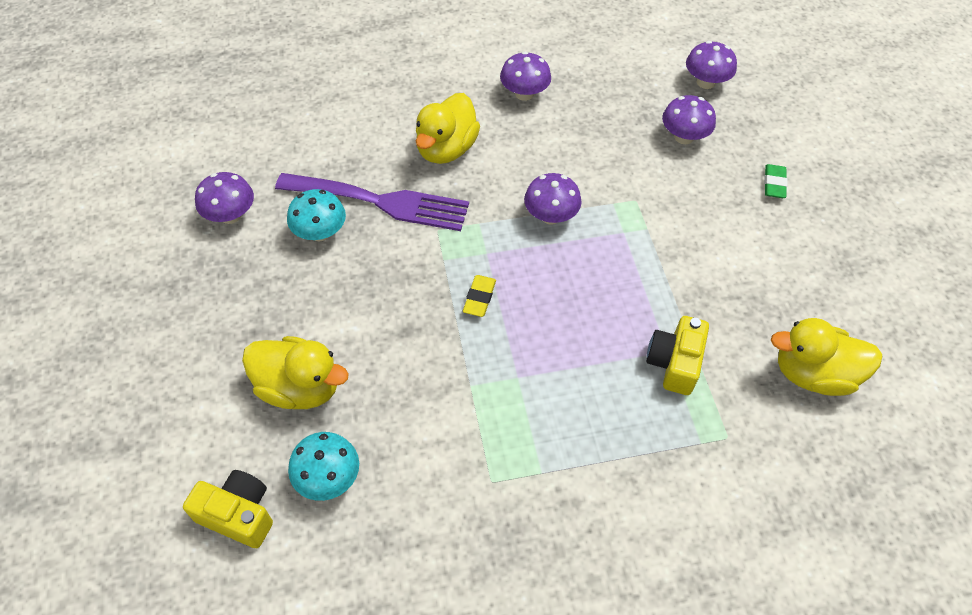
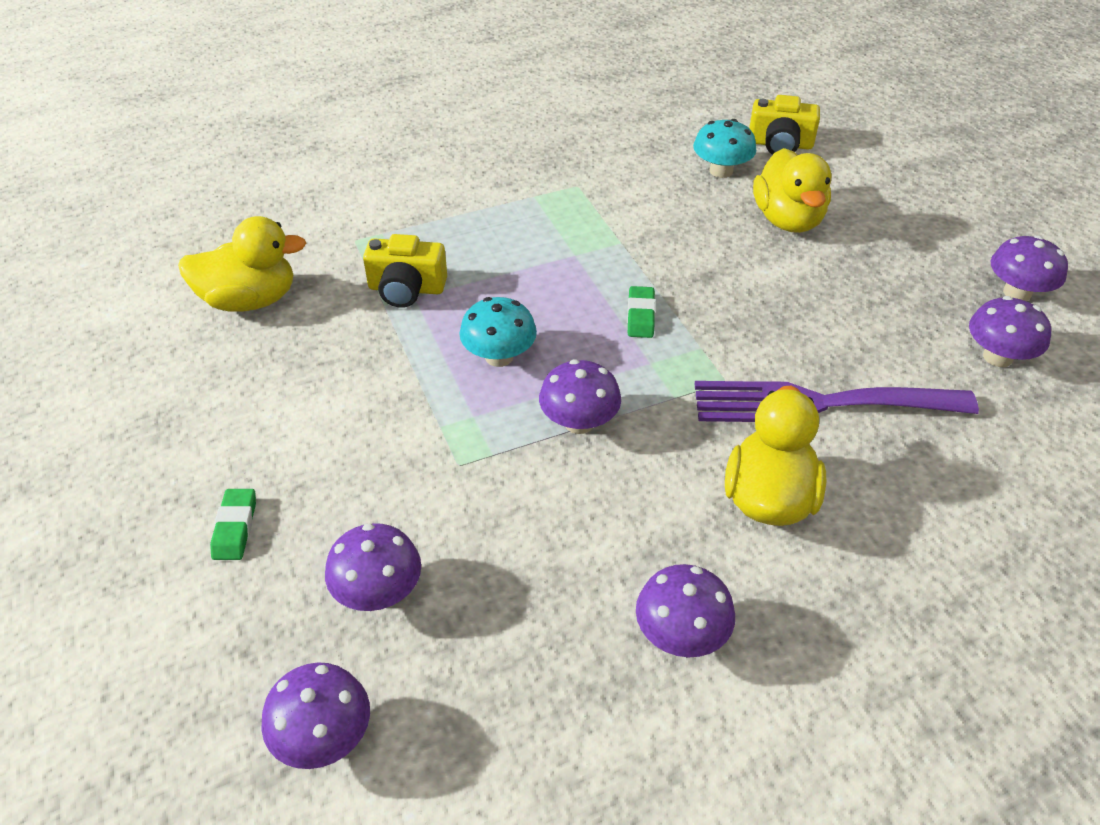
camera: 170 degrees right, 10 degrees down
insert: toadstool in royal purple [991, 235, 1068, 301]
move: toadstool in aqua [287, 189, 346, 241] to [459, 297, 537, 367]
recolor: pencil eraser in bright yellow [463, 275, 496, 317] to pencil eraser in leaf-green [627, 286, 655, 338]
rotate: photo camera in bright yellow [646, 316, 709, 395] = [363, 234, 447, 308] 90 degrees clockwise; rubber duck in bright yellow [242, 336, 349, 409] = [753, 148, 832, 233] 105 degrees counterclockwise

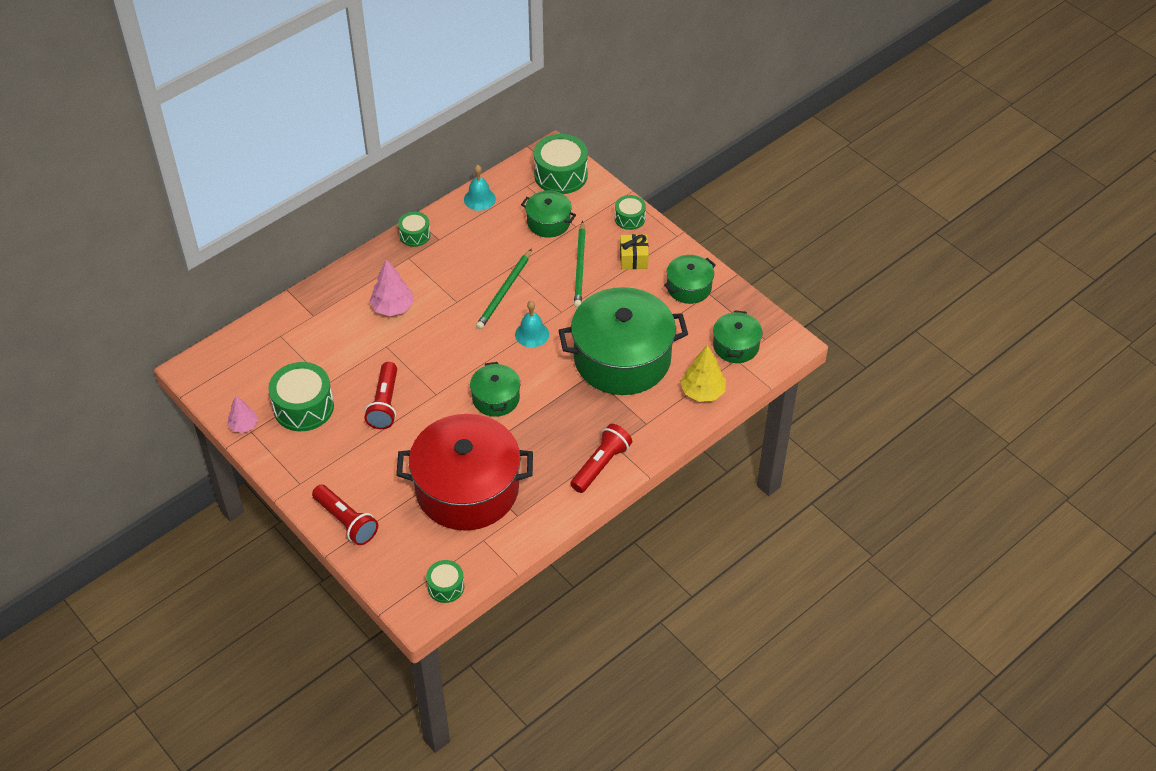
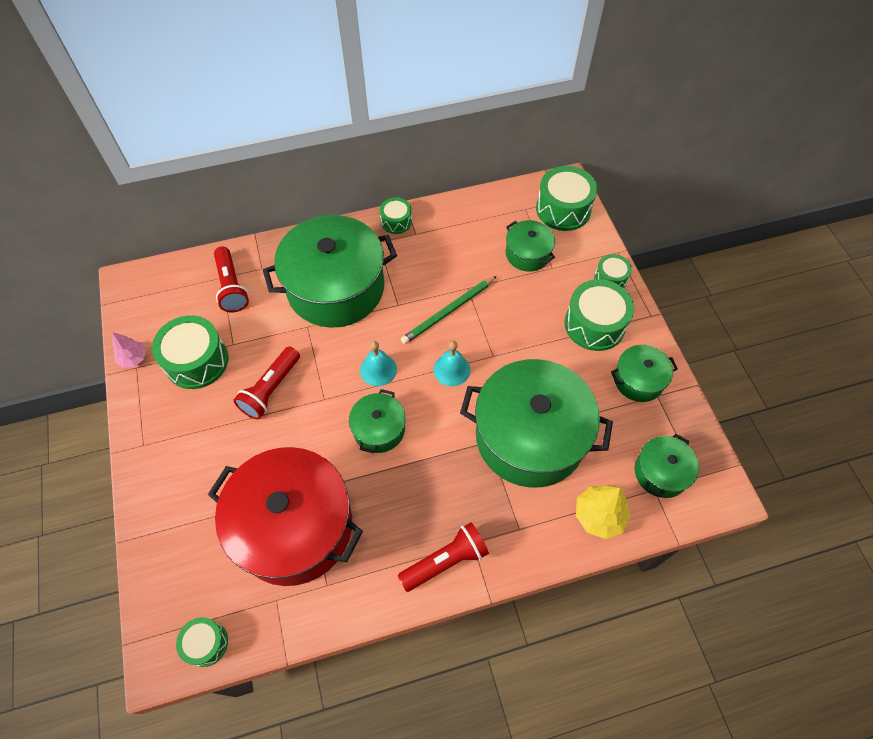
camera: 25 degrees right, 10 degrees up
delete: pencil in leaf-green [574, 221, 585, 308]
move: pocket torch in scarlet [312, 485, 378, 545] to [214, 247, 249, 313]; school bell in aqua [464, 165, 496, 211] to [360, 341, 397, 386]
replace: tree in rosy [369, 260, 413, 316] to cooking pot in leaf-green [263, 215, 397, 328]; present in bright yellow [620, 234, 649, 269] to drum in leaf-green [564, 279, 634, 351]

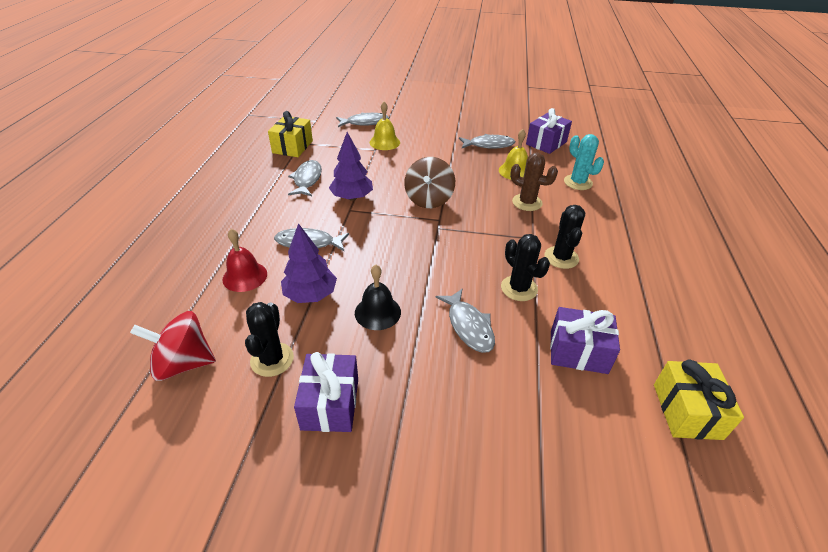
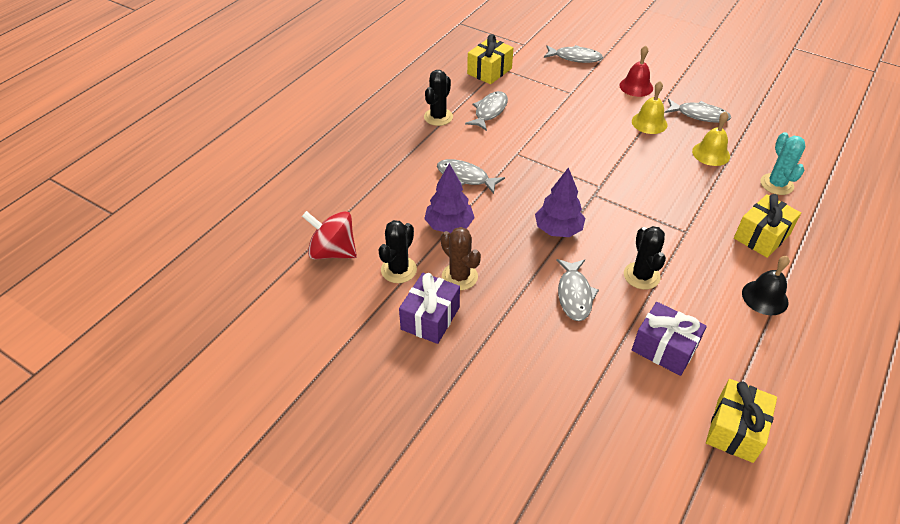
camera: 25 degrees right, 5 degrees up
delete: spinning top in dark brown [404, 157, 455, 208]; present in royal purple [526, 108, 572, 154]
insert: present in bright yellow [734, 194, 801, 258]
move: cactus in jet-black [545, 205, 585, 269] to [424, 70, 453, 126]; cactus in dark brown [510, 153, 558, 211] to [441, 227, 481, 290]; tree in royal purple [329, 132, 373, 200] to [535, 167, 585, 237]; school bell in scarlet [222, 229, 267, 292] to [619, 46, 653, 97]; school bell in bright yellow [370, 102, 400, 150] to [632, 81, 667, 134]; school bell in jet-black [355, 265, 401, 330] to [742, 256, 790, 315]

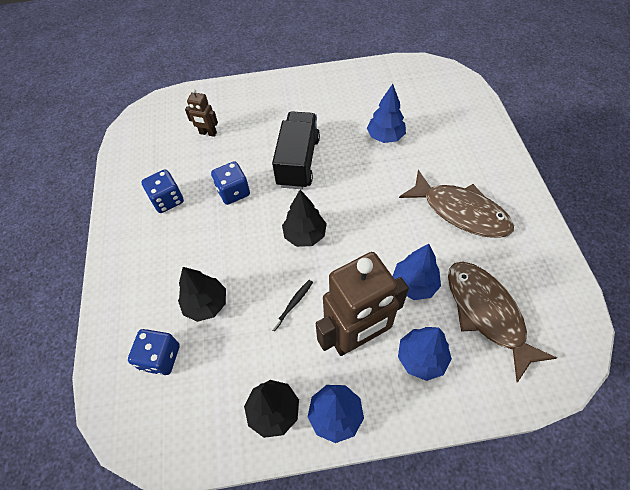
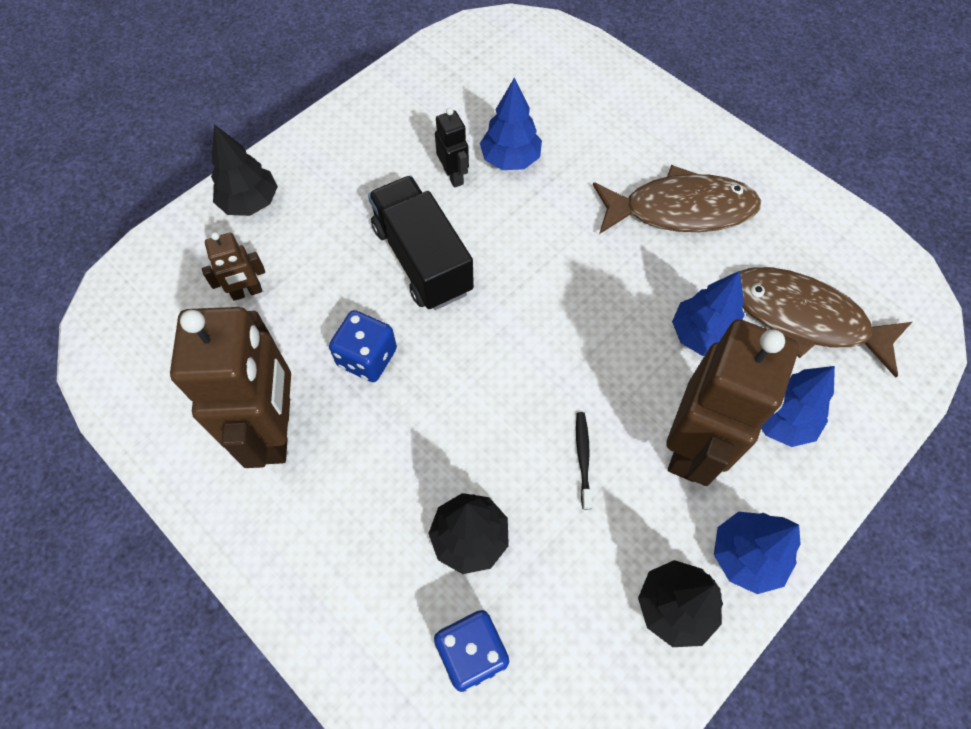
camera: 40 degrees left, 5 degrees up
insert: toy robot in jet-black [435, 108, 469, 188]
move: tree in jet-black [282, 190, 327, 247] to [211, 124, 278, 216]
replace: dice in blue [141, 169, 184, 213] to toy robot in dark brown [170, 307, 291, 468]

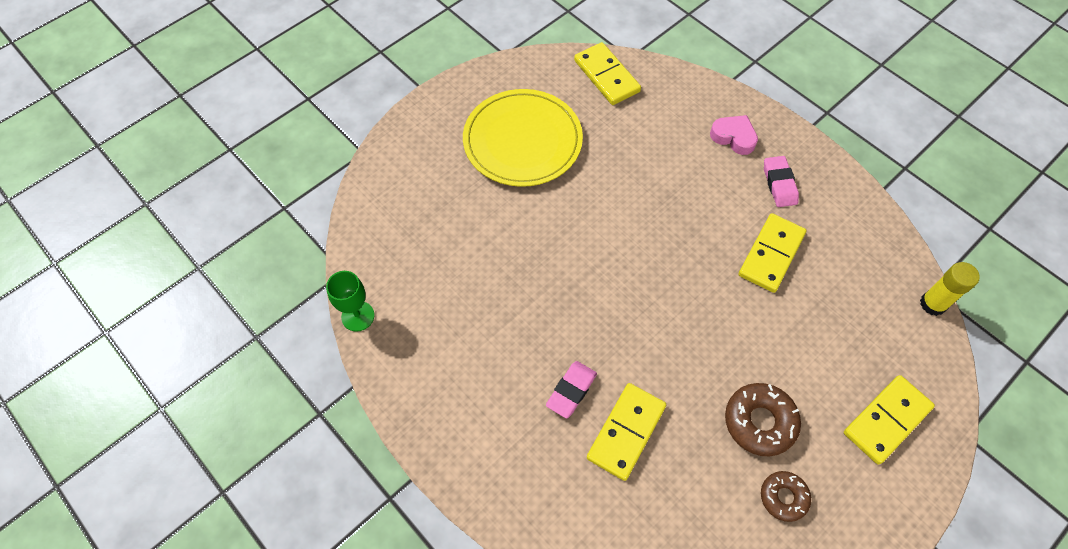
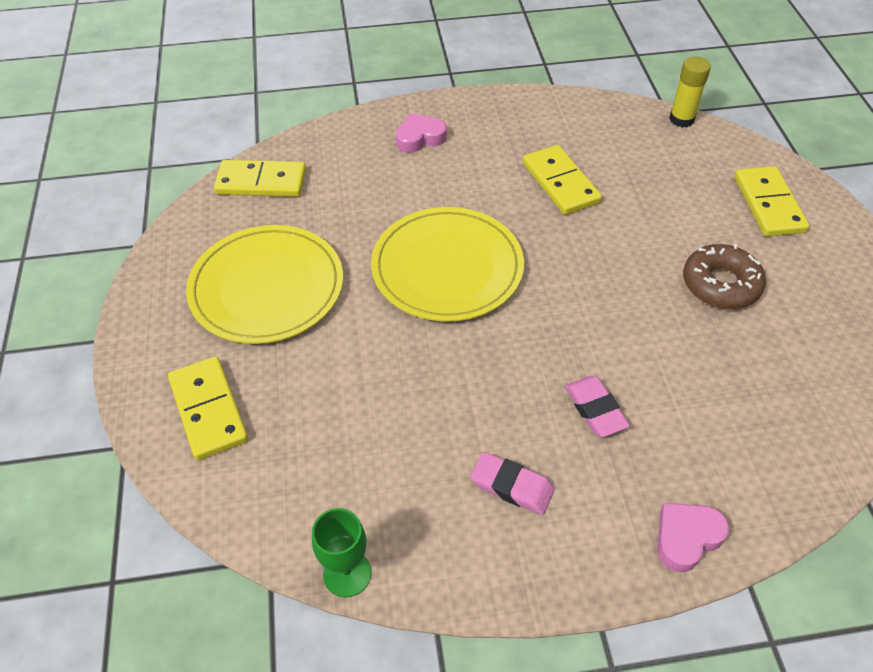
camera: 55 degrees left, 10 degrees down
delete: doughnut in dark brown [761, 471, 811, 522]
insert: flat dish in bright yellow [371, 207, 524, 322]; heart shape in rosy [657, 503, 729, 572]
move: domino tile in bright yellow [587, 383, 666, 481] to [168, 356, 248, 460]; pencil eraser in rosy [764, 156, 799, 207] to [471, 452, 555, 515]

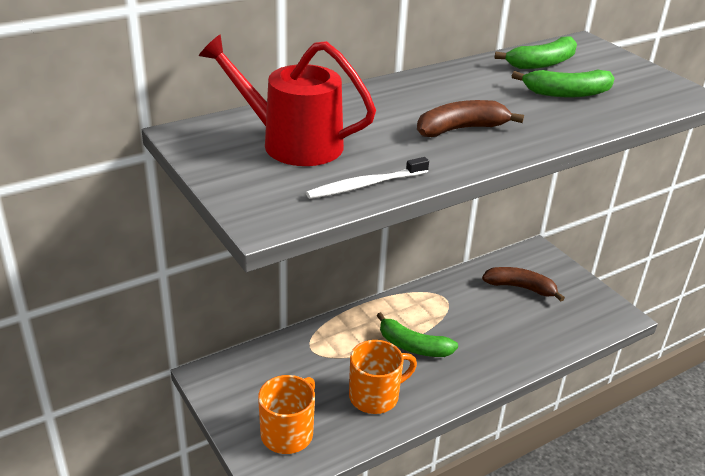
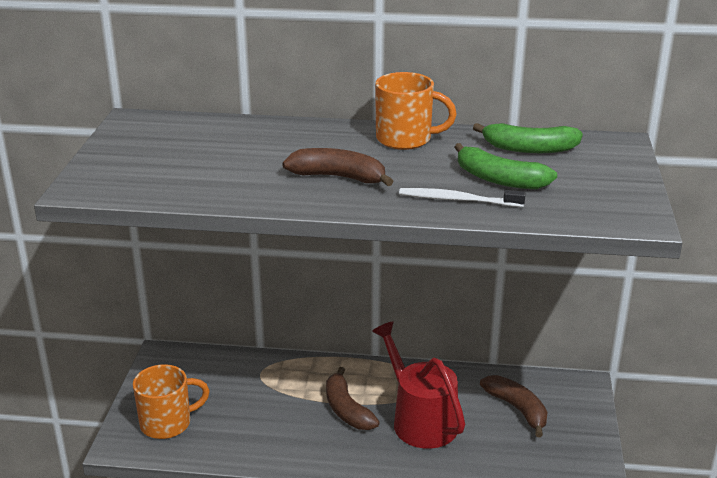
camera: 40 degrees right, 5 degrees down
move: watering pot in scarlet [199, 35, 376, 166] to [372, 321, 465, 449]; mug in bright orange [349, 340, 417, 414] to [375, 72, 457, 150]; toothbrush in pure white [306, 157, 429, 199] to [399, 188, 526, 207]
recolor: banana in leaf-green [377, 312, 458, 357] to banana in dark brown [326, 367, 380, 430]

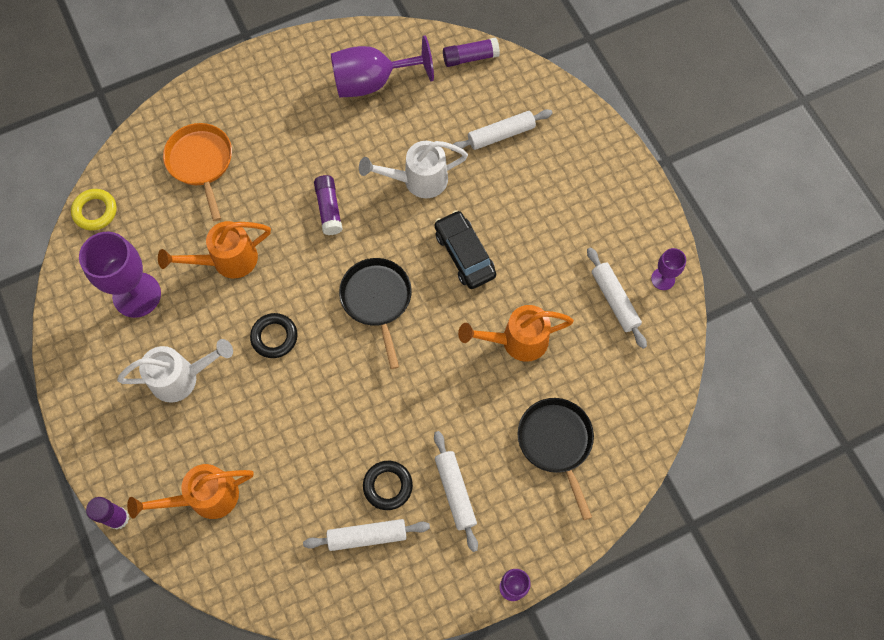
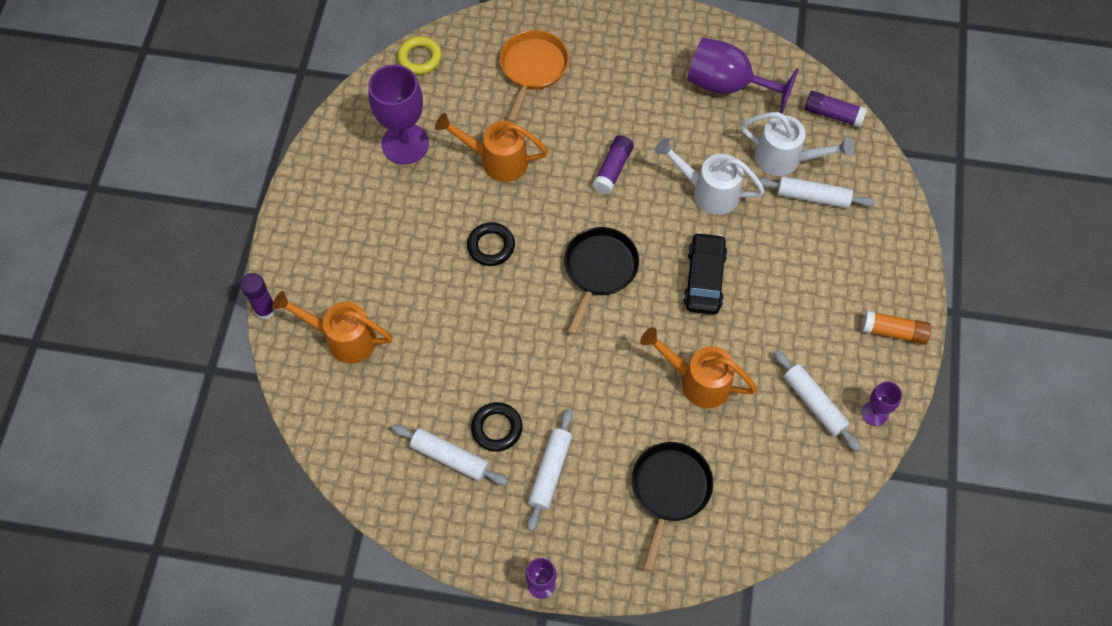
camera: 35 degrees right, 5 degrees down
insert: glue stick in bright orange [862, 310, 931, 345]
move: watering pot in pure white [117, 339, 233, 403] to [740, 112, 854, 176]
rotate: dough roller in pure white [587, 247, 647, 349] = [774, 350, 861, 451] 45 degrees counterclockwise

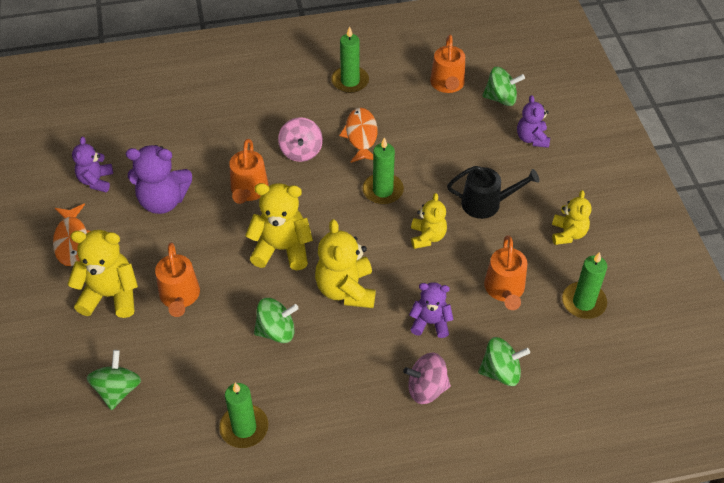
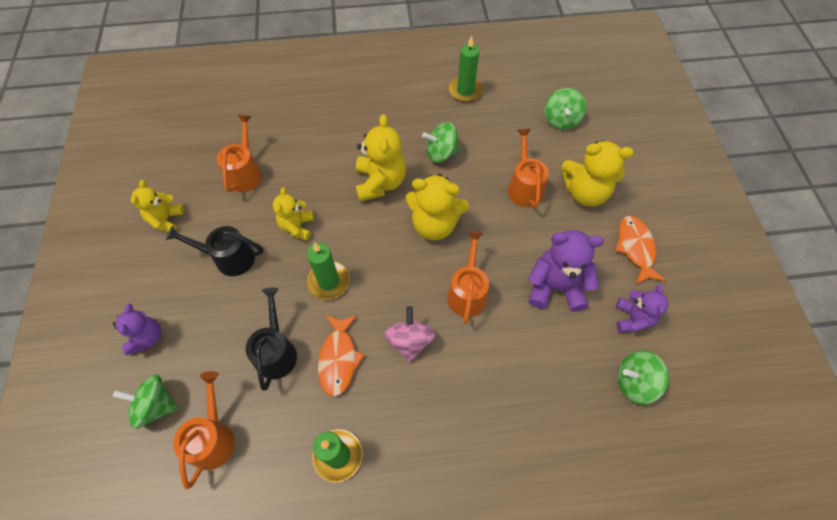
camera: 175 degrees left, 10 degrees up
delete: spinning top in rosy [403, 352, 451, 404]; stuffed bear in royal purple [409, 282, 454, 338]; pillar candle in leaf-green [562, 252, 607, 319]
insert: watering pot in jet-black [246, 288, 297, 391]
move: spinning top in leaf-green [478, 337, 530, 386] to [617, 350, 669, 404]

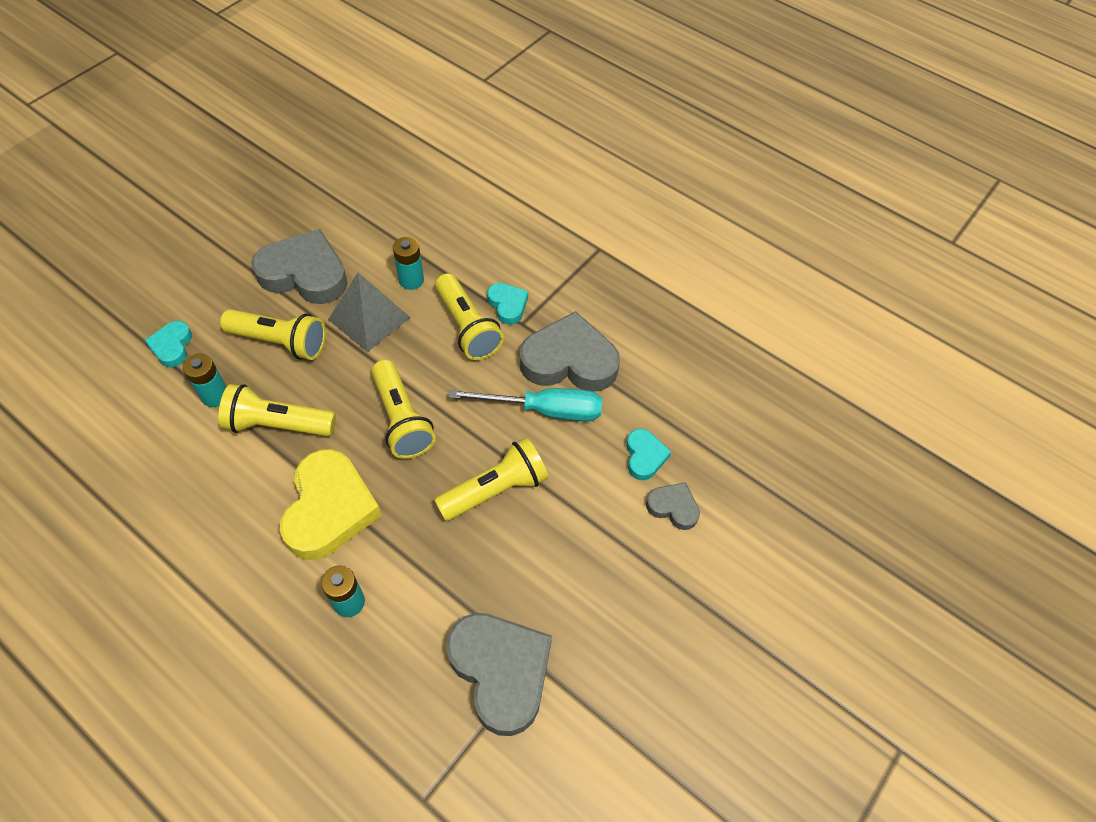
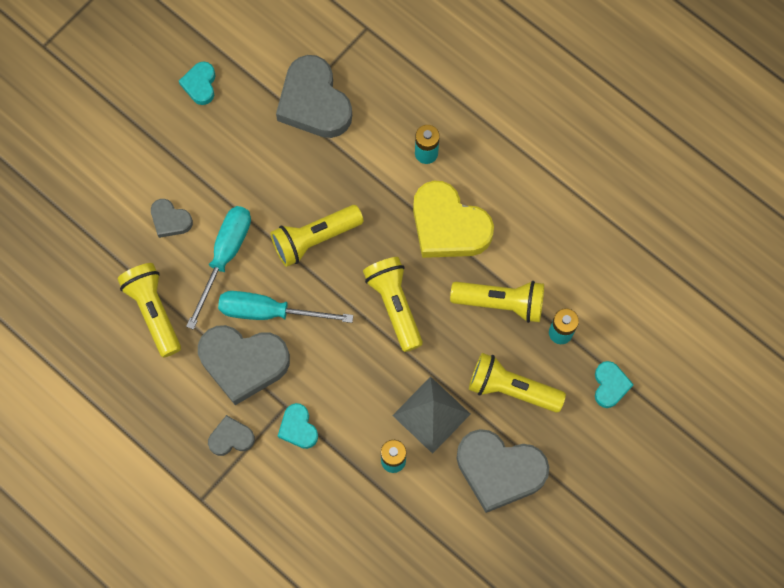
camera: 175 degrees left, 15 degrees up
insert: flat screwdriver in aqua [186, 206, 251, 330]; heart shape in gray [208, 415, 255, 456]
move: pocket torch in bright yellow [435, 273, 504, 360] to [117, 263, 181, 358]; heart shape in aqua [626, 429, 671, 480] to [179, 62, 216, 105]
rotate: heart shape in bright yellow [280, 449, 382, 560] = [413, 181, 494, 258] 60 degrees counterclockwise

